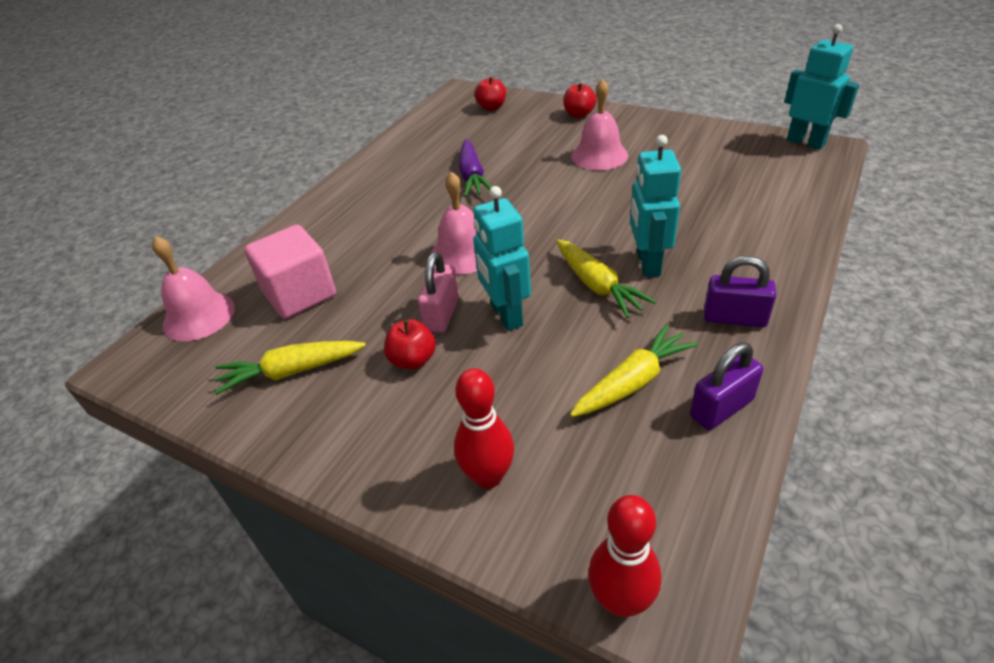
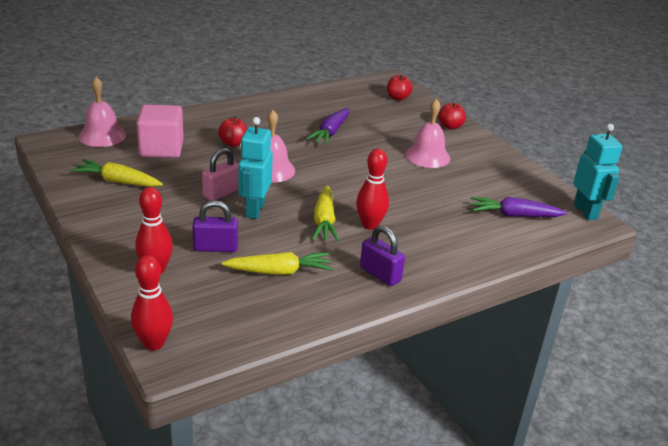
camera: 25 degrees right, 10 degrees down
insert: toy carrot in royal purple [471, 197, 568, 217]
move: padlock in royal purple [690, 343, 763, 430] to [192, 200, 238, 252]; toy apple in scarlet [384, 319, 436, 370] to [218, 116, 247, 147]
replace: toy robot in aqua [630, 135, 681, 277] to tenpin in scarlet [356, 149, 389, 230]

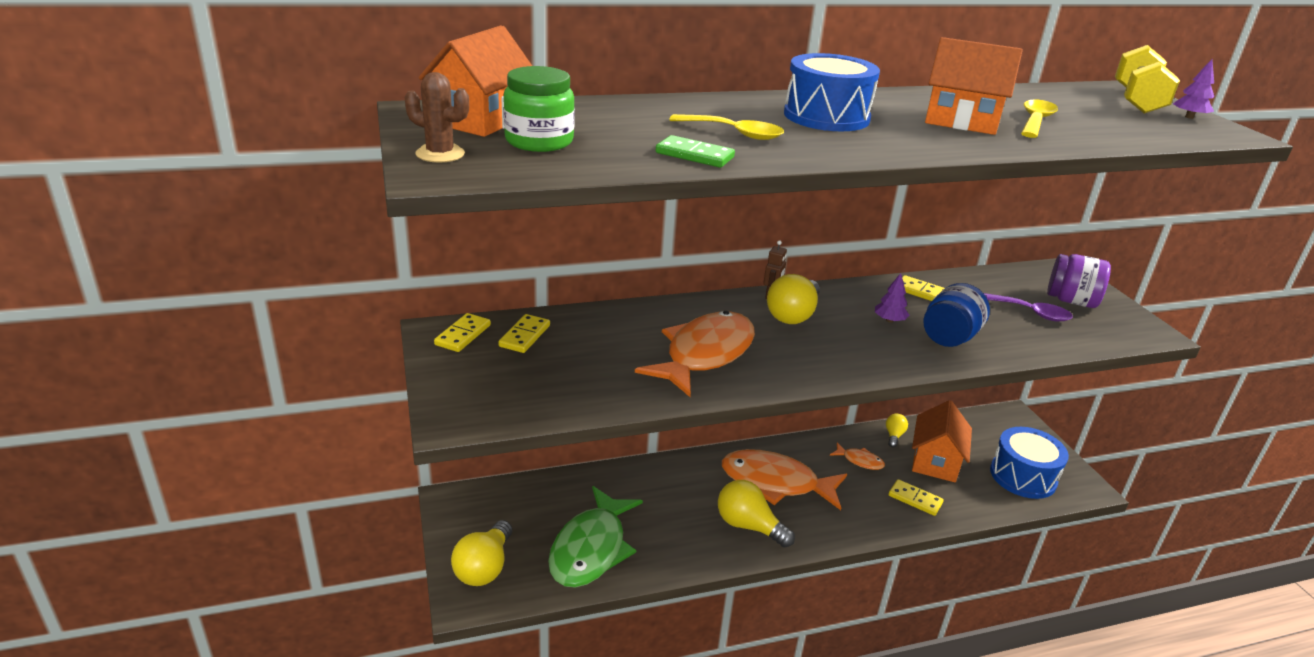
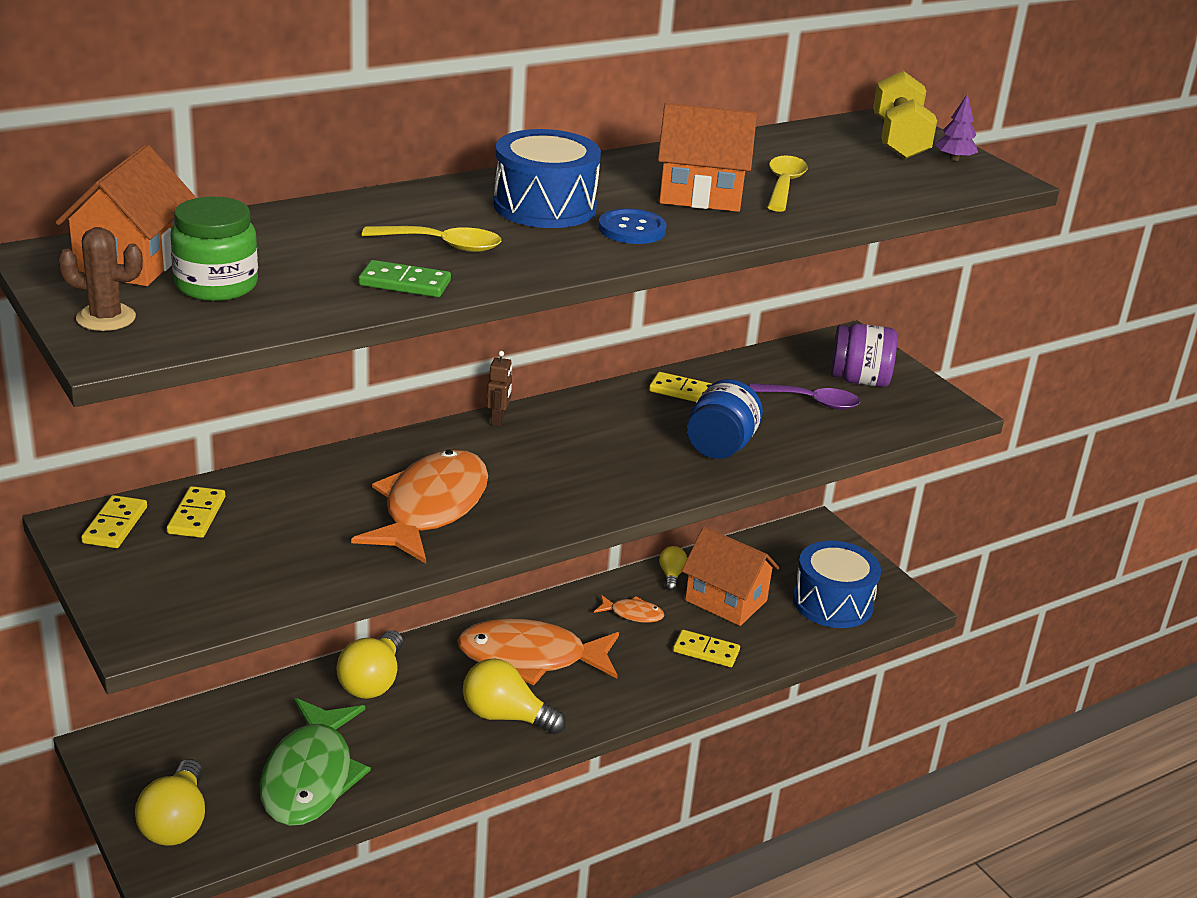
camera: 15 degrees left, 0 degrees up
delete: tree in royal purple [875, 273, 909, 323]
insert: shirt button in blue [598, 208, 667, 244]
move: lightbulb in bright yellow [767, 274, 820, 324] to [337, 630, 403, 699]
rotate: toy house in bright orange [912, 400, 972, 482] = [682, 527, 779, 626] 60 degrees counterclockwise

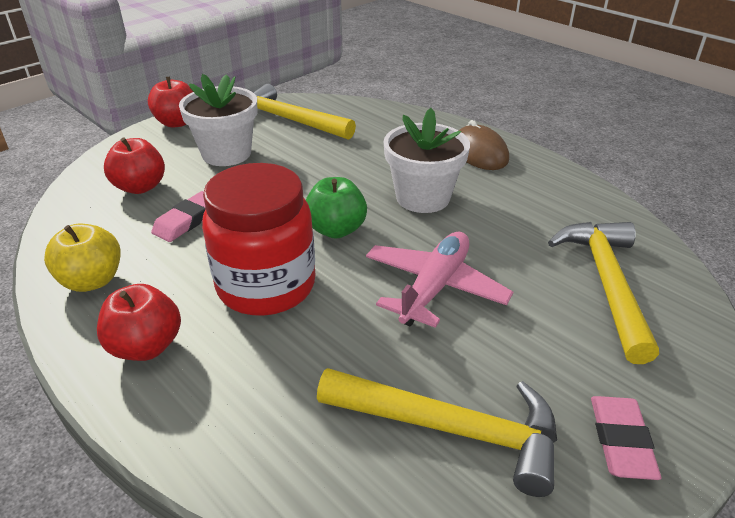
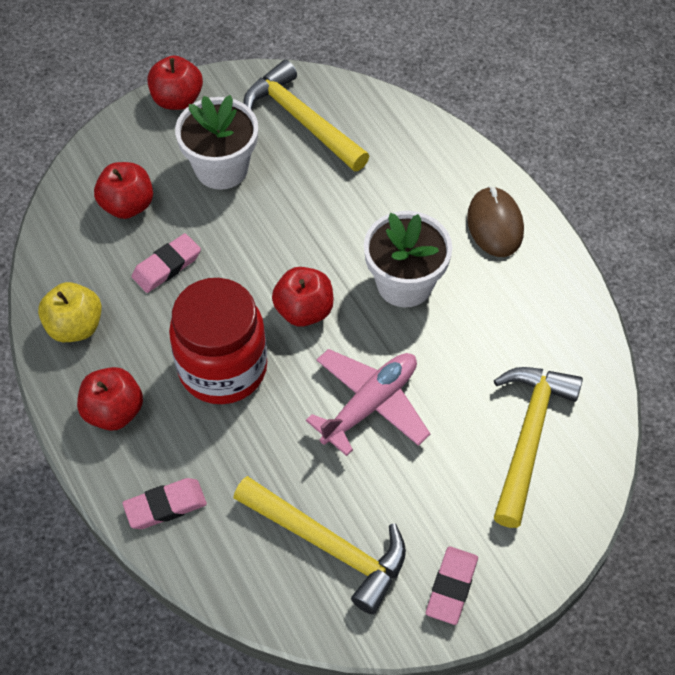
camera: 15 degrees right, 20 degrees up
insert: pencil eraser in rosy [122, 478, 207, 529]
recolor: toy apple in leaf-green [306, 177, 367, 239] to toy apple in scarlet [272, 267, 333, 327]

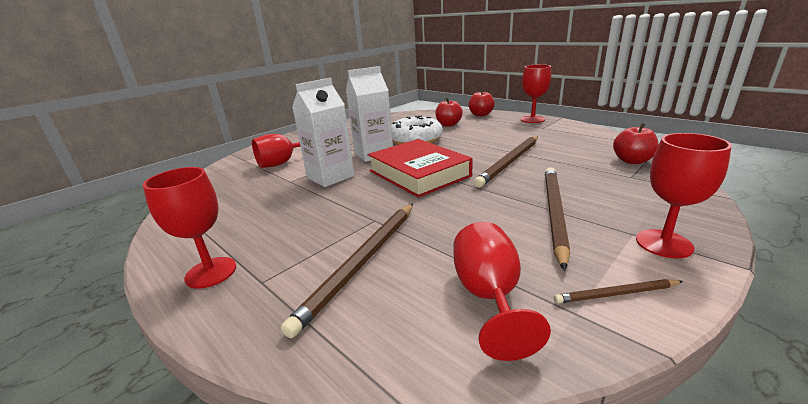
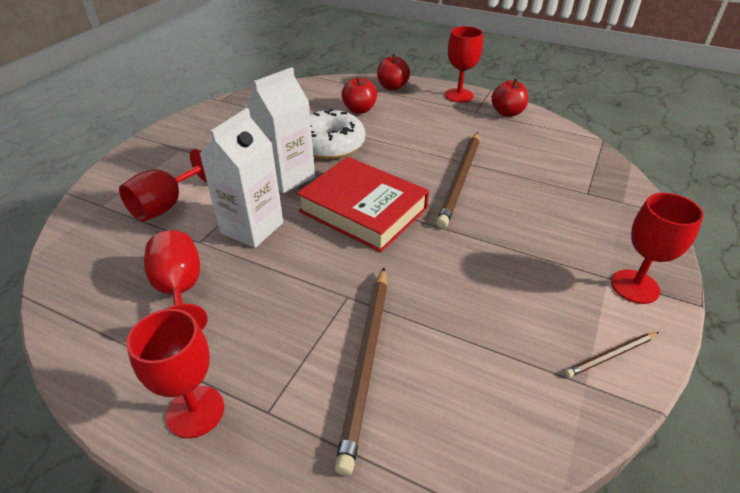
camera: 20 degrees left, 15 degrees up
delete: pencil in dark brown [545, 167, 570, 271]
move: goblet in scarlet [453, 222, 551, 361] to [144, 230, 208, 330]; toy apple in scarlet [613, 123, 658, 164] to [491, 78, 528, 117]

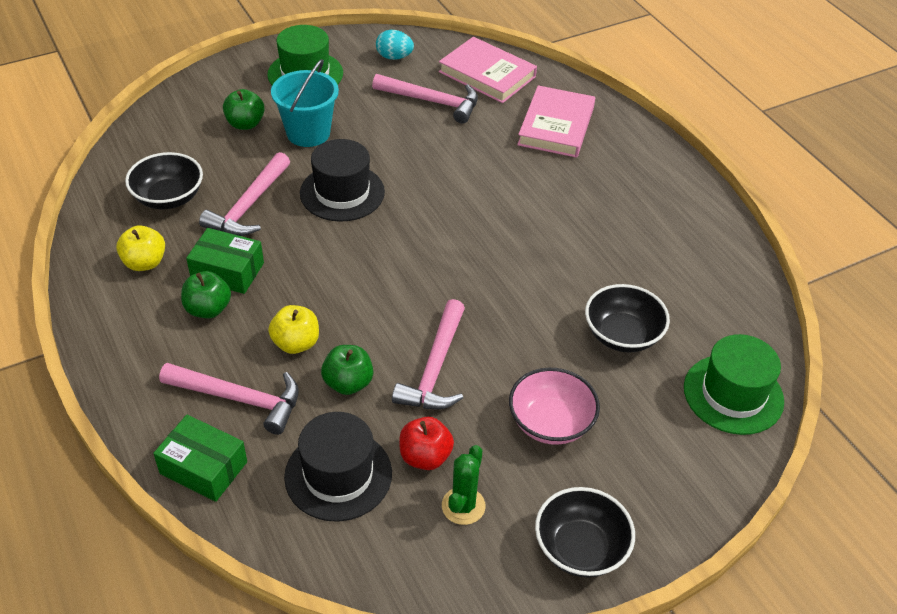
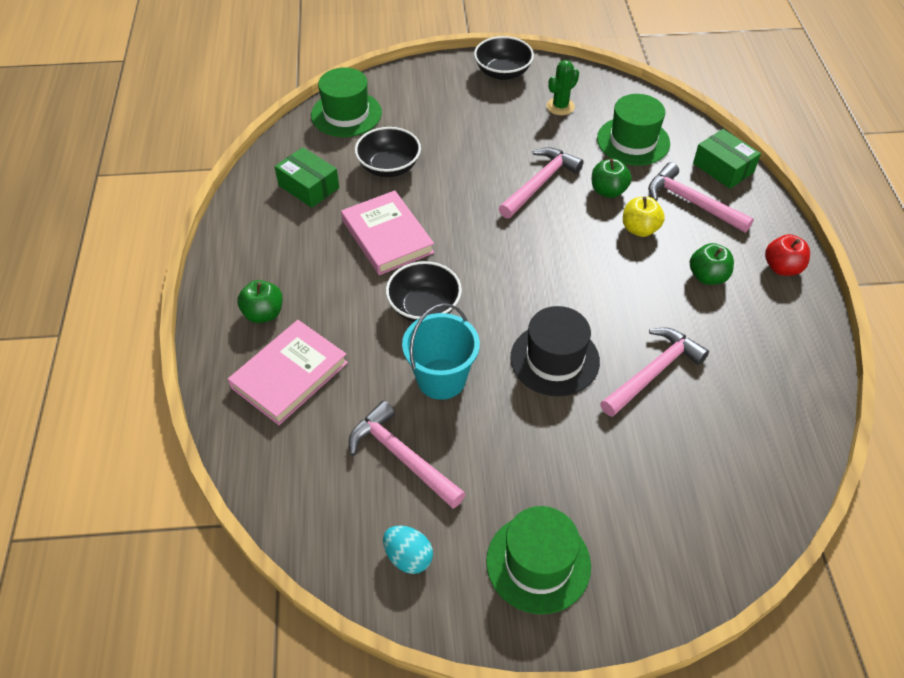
camera: 155 degrees left, 5 degrees up
delete: toy apple in bright yellow [116, 225, 165, 271]; serving bowl in rosy [509, 368, 600, 445]
move: toy apple in leaf-green [223, 89, 265, 130] to [237, 280, 283, 323]; box in leaf-green [186, 228, 264, 294] to [275, 147, 339, 208]; hardcover in rosy [439, 37, 537, 103] to [341, 190, 434, 275]; serving bowl in jet-black [125, 152, 203, 209] to [386, 261, 462, 322]; sand bucket in aqua [271, 59, 339, 147] to [402, 303, 480, 400]; toy apple in scarlet [399, 417, 454, 470] to [765, 234, 810, 276]
recolor: hat in jet-black [284, 412, 392, 521] to hat in leaf-green [597, 94, 670, 166]

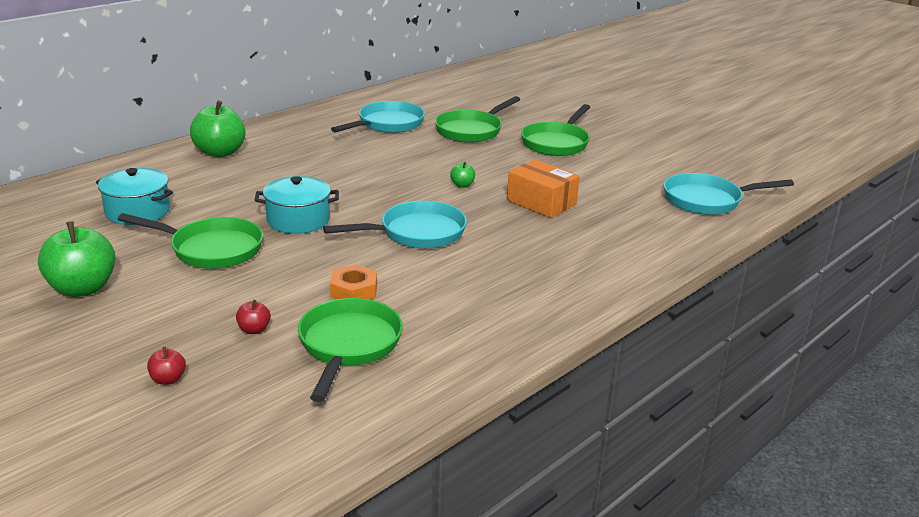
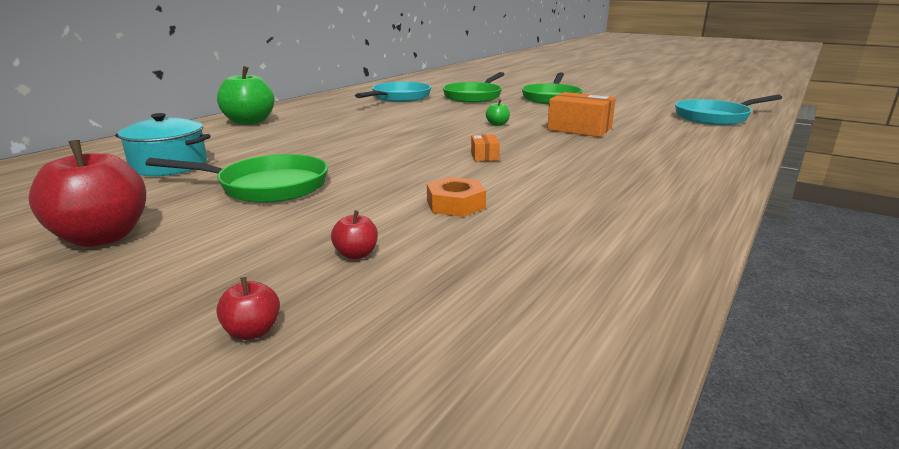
camera: 10 degrees left, 5 degrees down
delete: cooking pot in aqua [255, 176, 339, 234]; skillet in leaf-green [298, 298, 403, 402]
replace: skillet in aqua [323, 201, 467, 249] to box in bright orange [471, 135, 500, 161]
recolor: toy apple in leaf-green [38, 221, 115, 297] to toy apple in scarlet [29, 140, 146, 247]

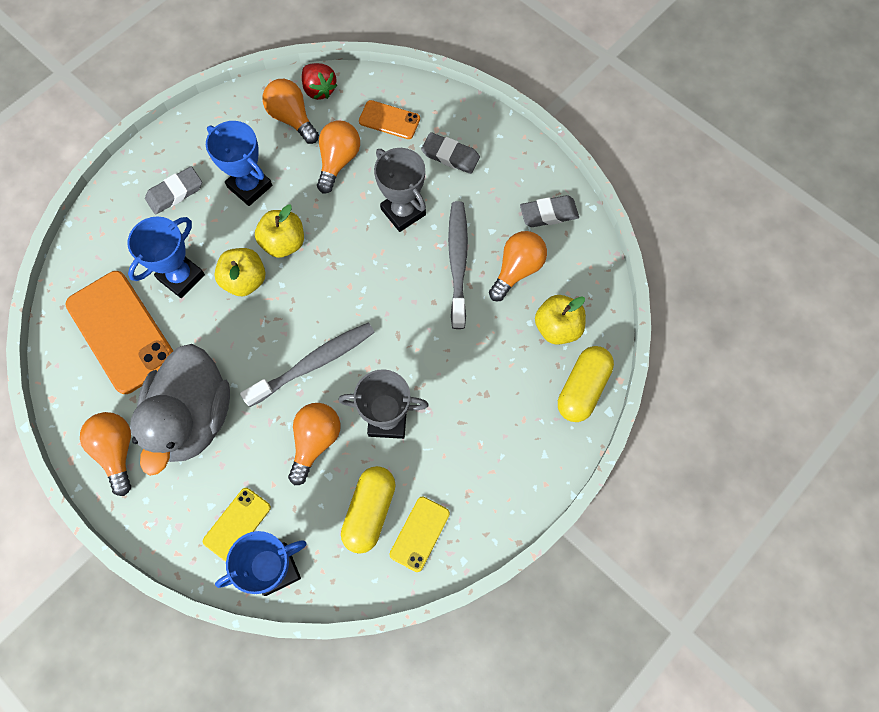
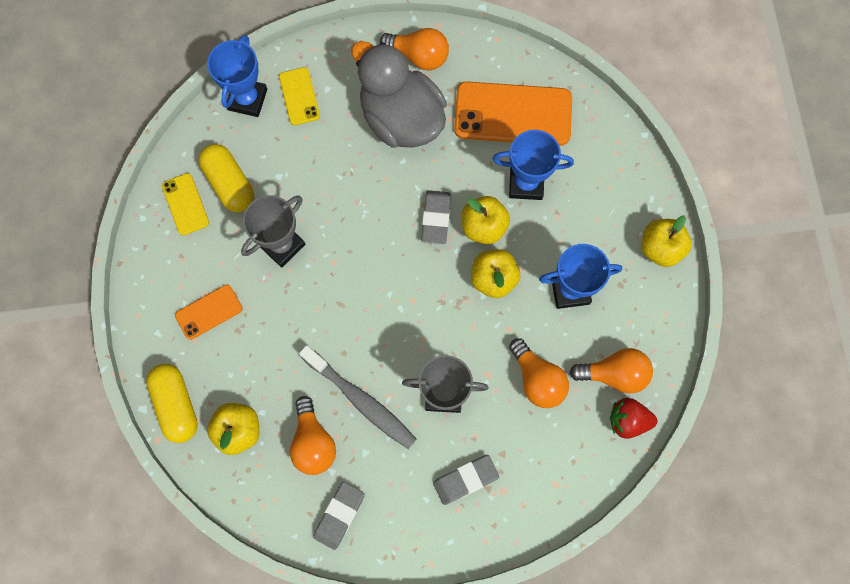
camera: 130 degrees right, 5 degrees up
delete: toothbrush in gray [240, 322, 375, 407]; lightbulb in bright orange [288, 403, 341, 485]
insert: toy apple in bright yellow [641, 215, 692, 267]
move: phone in bright orange [359, 100, 420, 139] to [175, 284, 243, 340]; pencil eraser in gray [145, 166, 202, 215] to [421, 190, 451, 244]
rotate: trophy in blue [128, 216, 205, 298] = [492, 130, 574, 200] 75 degrees counterclockwise

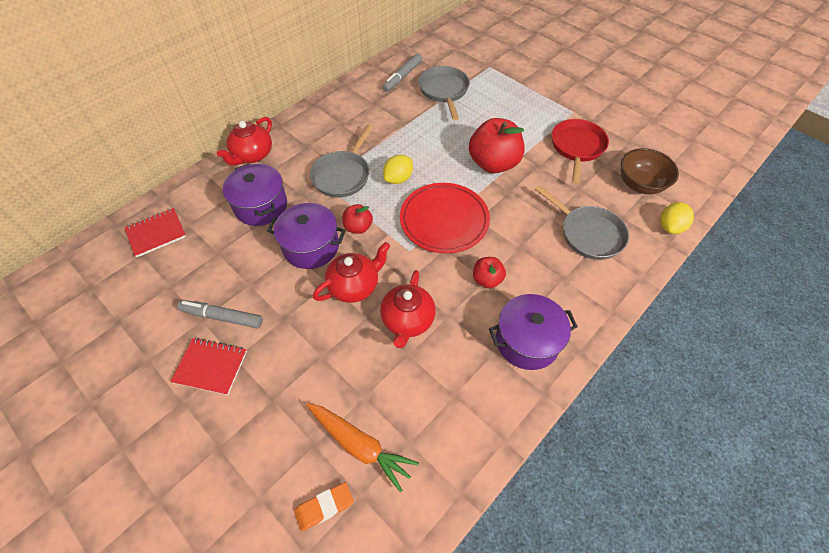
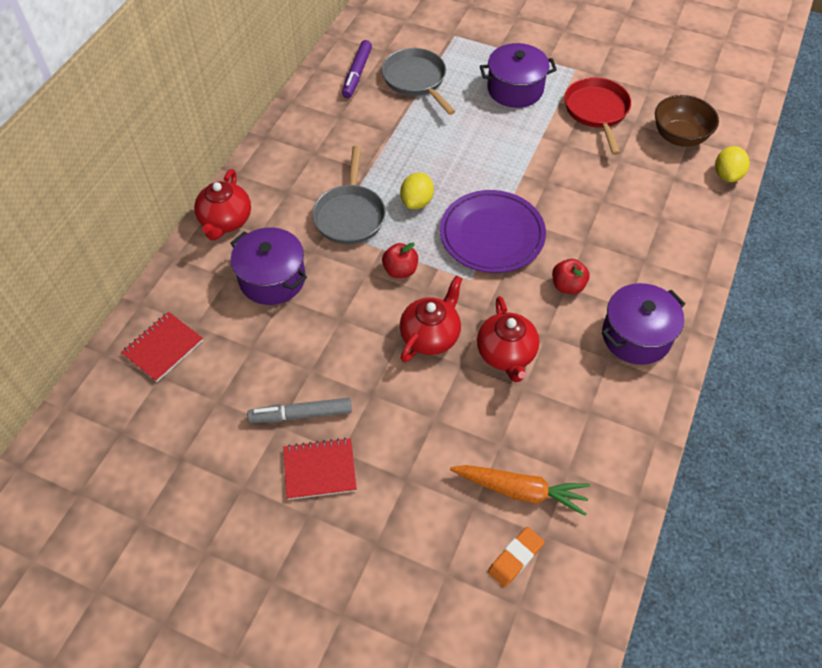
camera: 20 degrees left, 0 degrees up
delete: toy apple in scarlet [469, 118, 525, 173]; skillet in gray [535, 185, 629, 260]
move: cooking pot in royal purple [267, 203, 346, 269] to [480, 43, 557, 108]
recolor: marker pen in gray [382, 53, 422, 92] to marker pen in royal purple [342, 40, 372, 98]; flat dish in scarlet [400, 183, 490, 253] to flat dish in royal purple [440, 190, 546, 273]

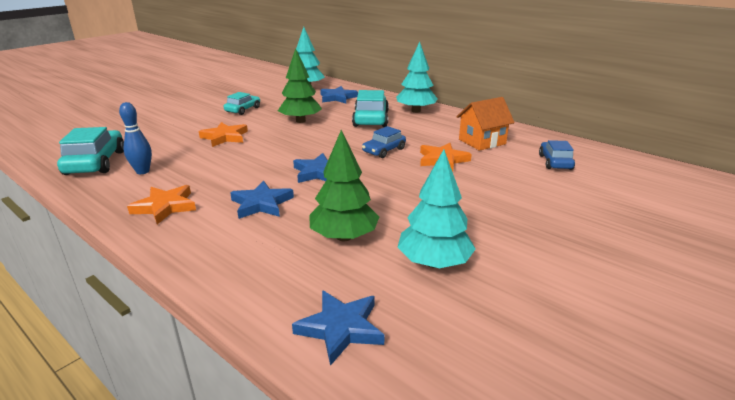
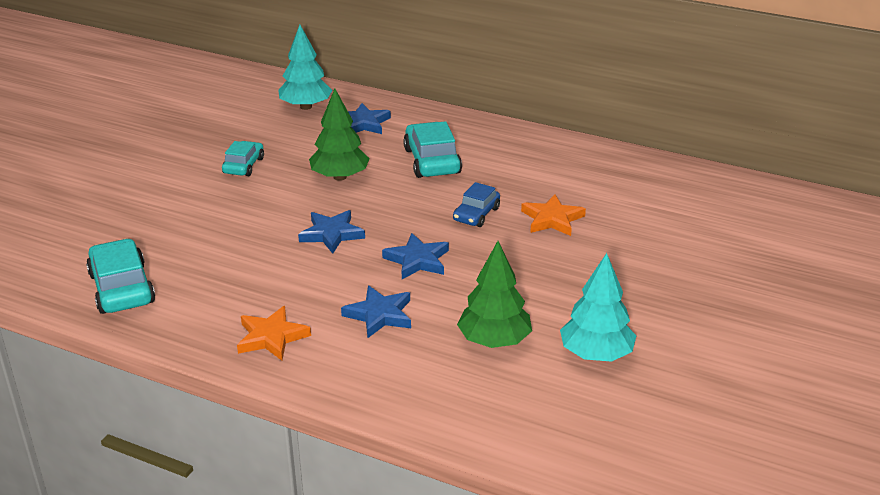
camera: 15 degrees left, 5 degrees up
delete: tenpin in blue [119, 102, 152, 174]; star in bright orange [199, 122, 248, 147]; tree in aqua [396, 42, 437, 113]; toy house in bright orange [456, 97, 515, 151]; car in blue [539, 140, 575, 170]
move: star in blue [292, 290, 385, 366] to [298, 210, 365, 254]

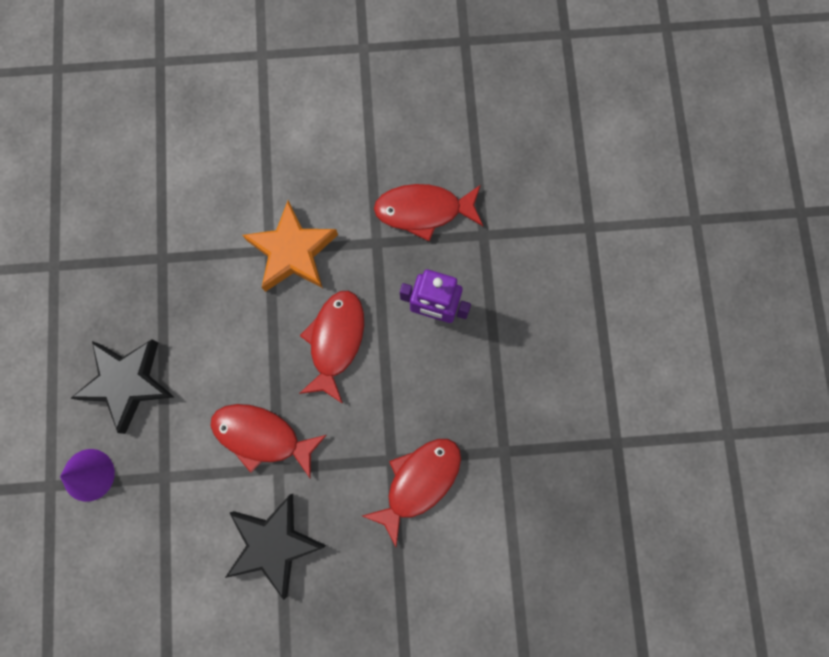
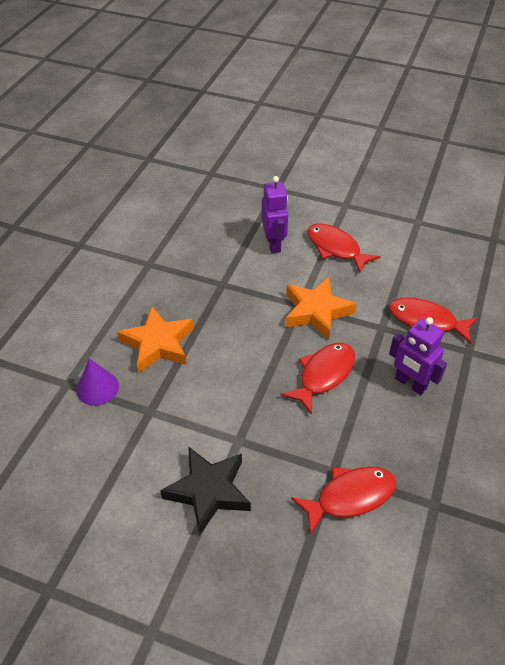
camera: 25 degrees right, 30 degrees down
insert: toy robot in royal purple [262, 176, 288, 253]
move: fish figure in scarlet [210, 404, 326, 479] to [307, 223, 380, 273]
recolor: star in jet-black [70, 339, 174, 434] to star in bright orange [117, 306, 194, 373]

